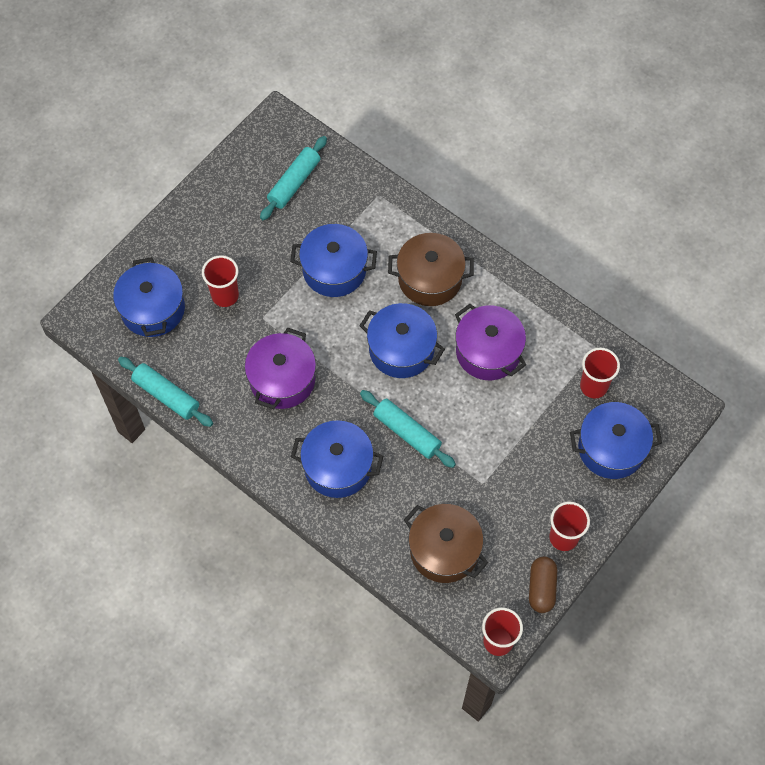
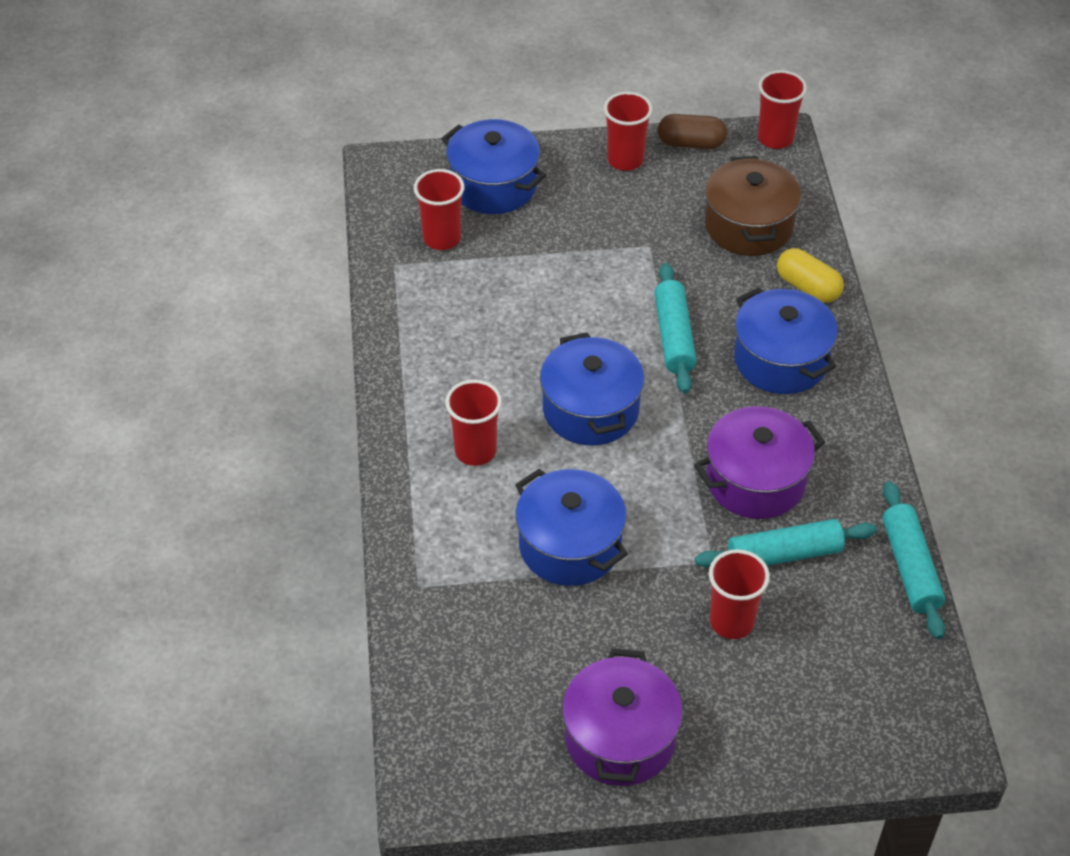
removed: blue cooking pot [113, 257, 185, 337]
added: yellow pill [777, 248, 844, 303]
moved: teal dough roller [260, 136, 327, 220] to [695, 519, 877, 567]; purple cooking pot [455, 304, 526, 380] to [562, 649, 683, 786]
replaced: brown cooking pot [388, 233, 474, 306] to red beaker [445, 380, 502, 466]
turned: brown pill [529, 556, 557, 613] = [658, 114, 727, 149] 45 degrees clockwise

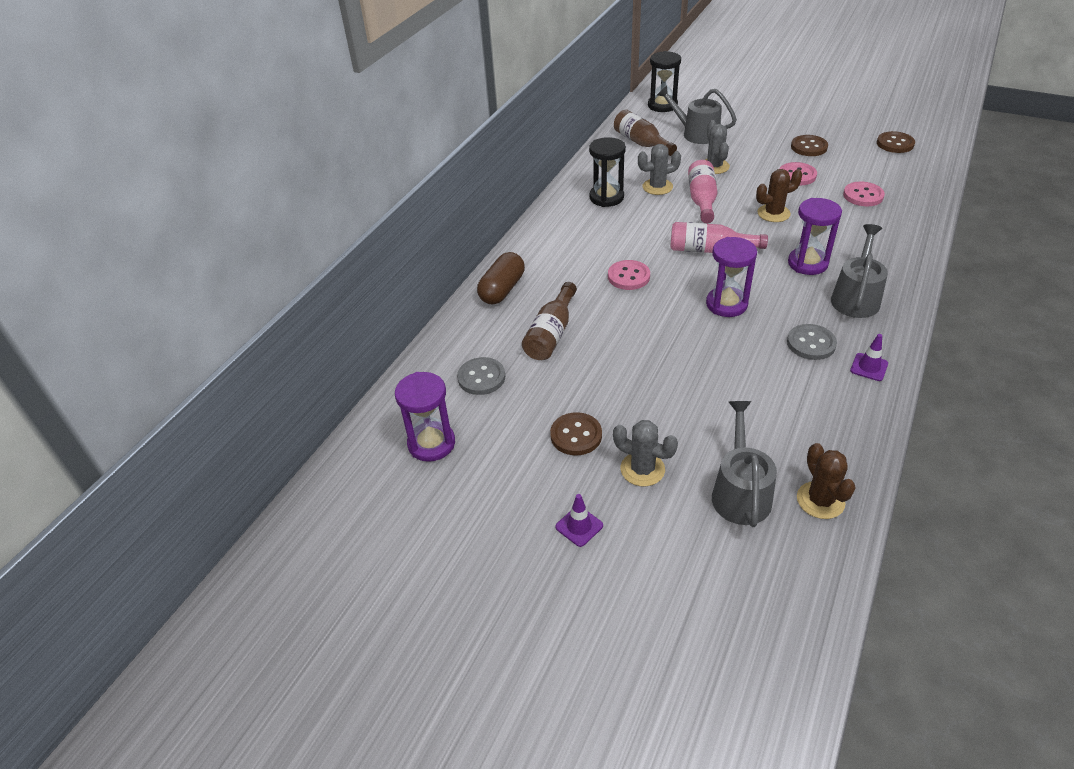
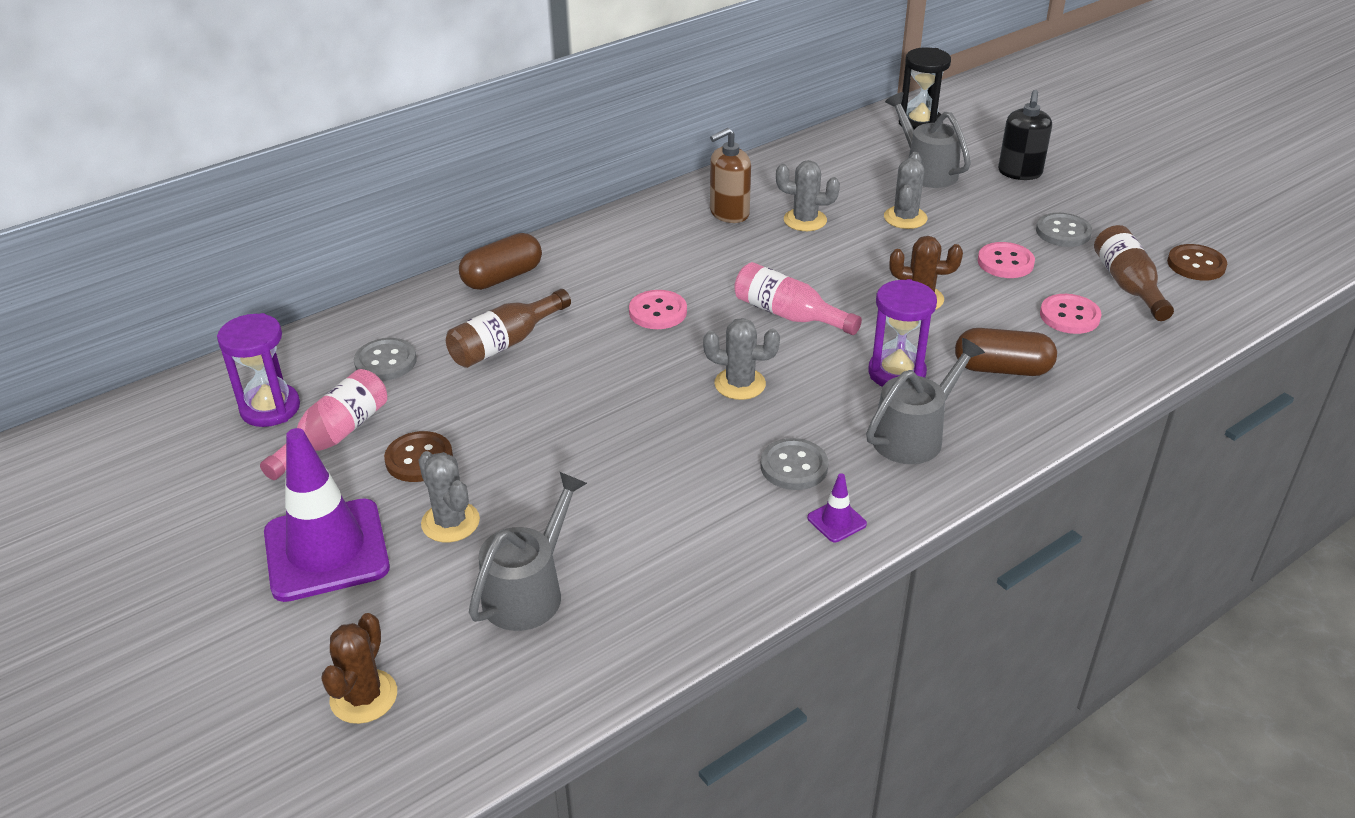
added: brown pill [955, 328, 1057, 376]; black soap pump [998, 90, 1052, 180]
moved: brown flask [614, 110, 677, 156] to [1094, 225, 1174, 321]; rose-pink flask [688, 160, 717, 223] to [260, 369, 387, 480]; brown saguaro cactus [797, 443, 856, 519] to [321, 613, 397, 724]
replaced: black sand timer [589, 137, 626, 207] to brown soap pump [710, 128, 751, 223]; purple sand timer [706, 237, 757, 317] to gray saguaro cactus [703, 318, 780, 400]
recoloured: brown shirt button [791, 135, 828, 156] to gray shirt button [1036, 213, 1092, 247]
resized: purple road cone [555, 494, 603, 547] = [264, 428, 390, 602] x2.44

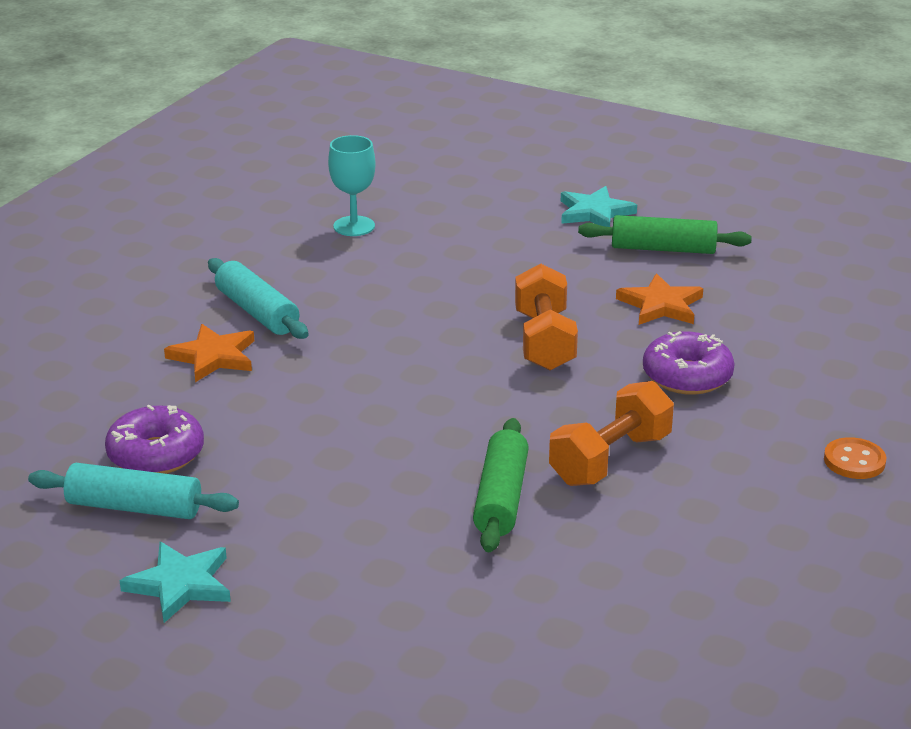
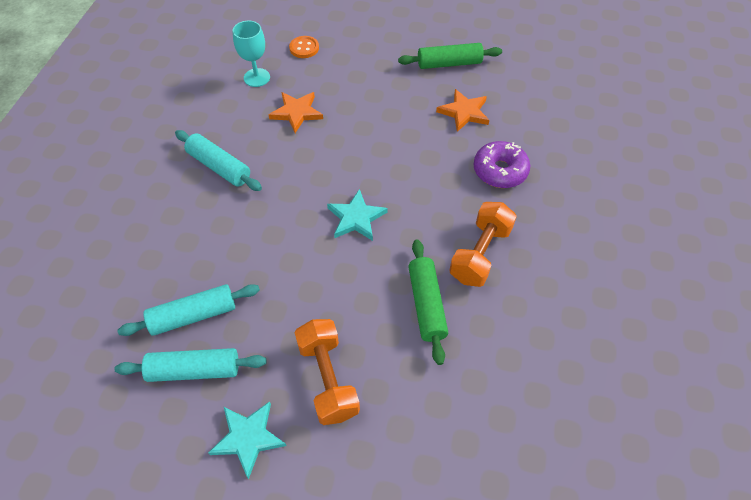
moved: orange-coloured star [164, 324, 254, 382] to [268, 92, 323, 133]; orange-coloured dumbbell [515, 264, 578, 371] to [294, 319, 360, 425]; teal star [561, 186, 637, 227] to [327, 189, 387, 241]; orange-coloured shirt button [824, 437, 886, 479] to [289, 36, 319, 58]
replaced: purple glazed donut [105, 405, 204, 474] to teal dough roller [117, 284, 260, 336]

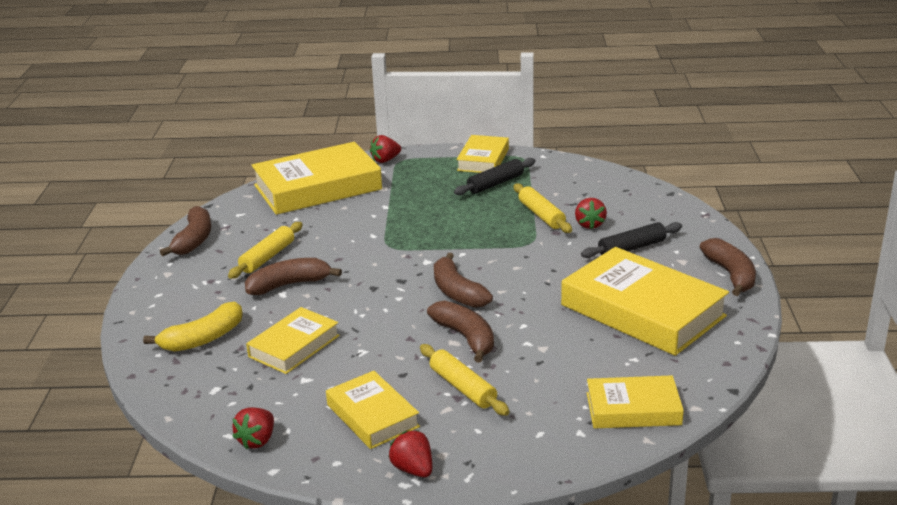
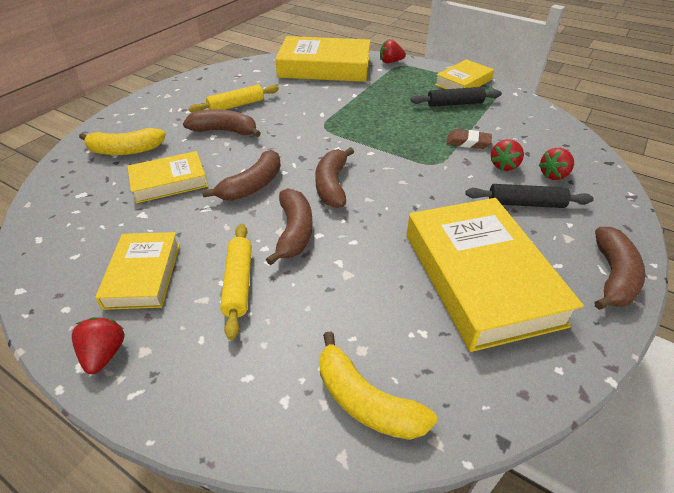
moved: brown toy banana [160, 206, 211, 256] to [202, 150, 281, 201]; red berry [232, 407, 274, 449] to [539, 148, 574, 180]
replaced: yellow dough roller [514, 183, 572, 233] to brown eraser [447, 129, 492, 149]; yellow hardback [587, 375, 684, 429] to yellow toy banana [320, 332, 437, 440]

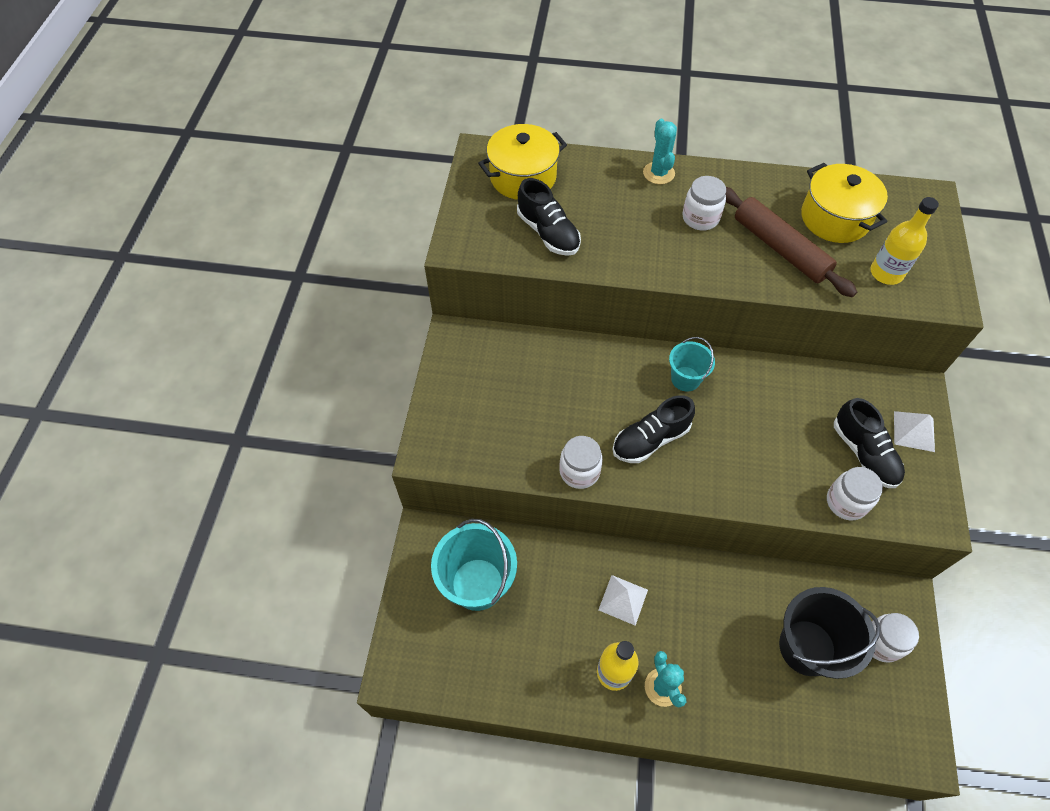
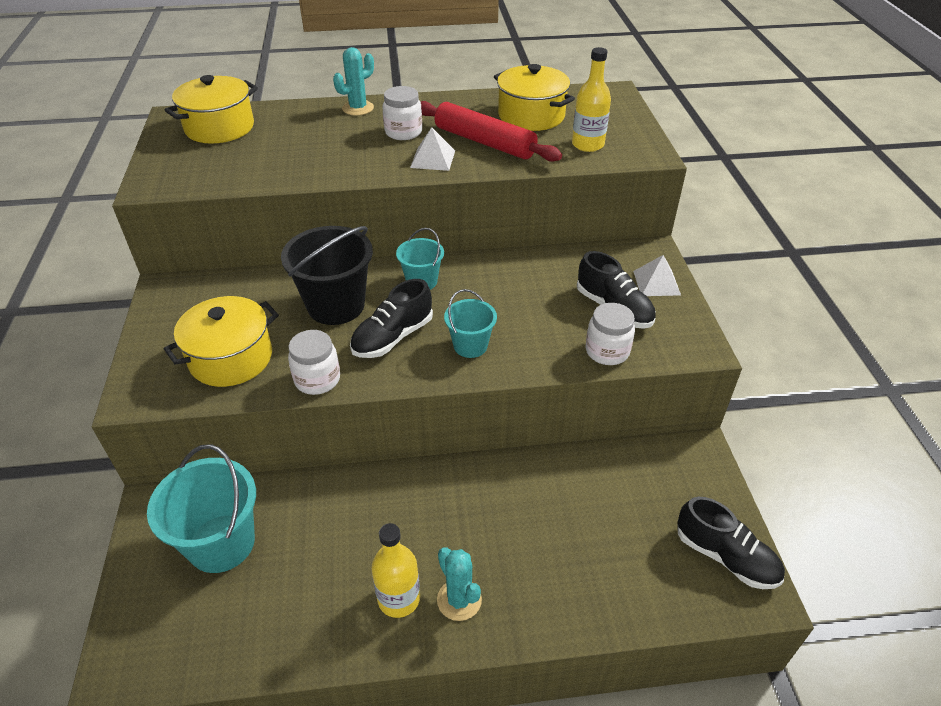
removed: pure white preserve jar [871, 613, 919, 663]
added: yellow cooking pot [164, 296, 279, 387]; teal pail [444, 289, 497, 358]
moved: black shoe [517, 178, 581, 256] to [678, 497, 785, 589]; pure white pyramid shape [598, 575, 648, 626] to [410, 127, 455, 171]; black pail [779, 587, 881, 679] to [281, 226, 373, 325]
recoloured: brown dough roller [725, 187, 857, 297] to red dough roller [421, 101, 562, 162]
turned: teal saguaro cactus [643, 118, 677, 184] = [333, 47, 374, 116] 75 degrees clockwise

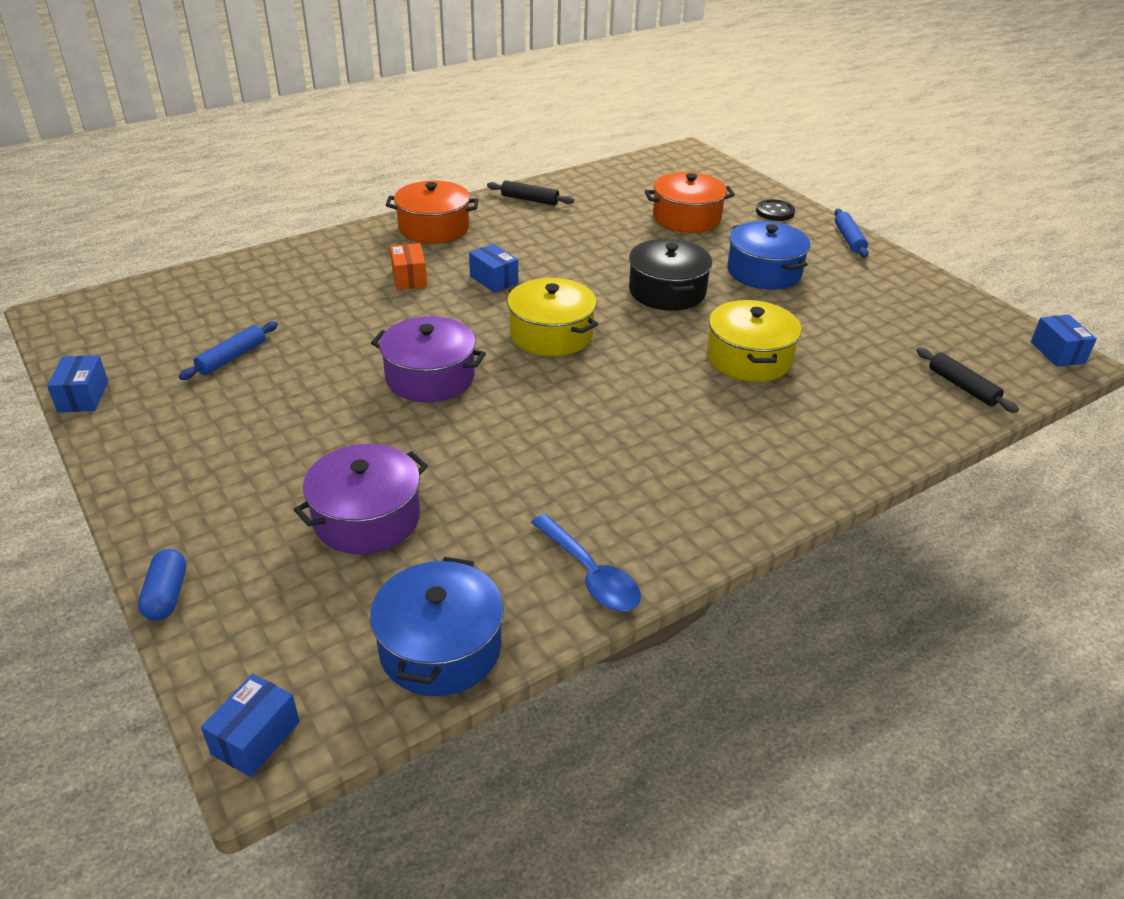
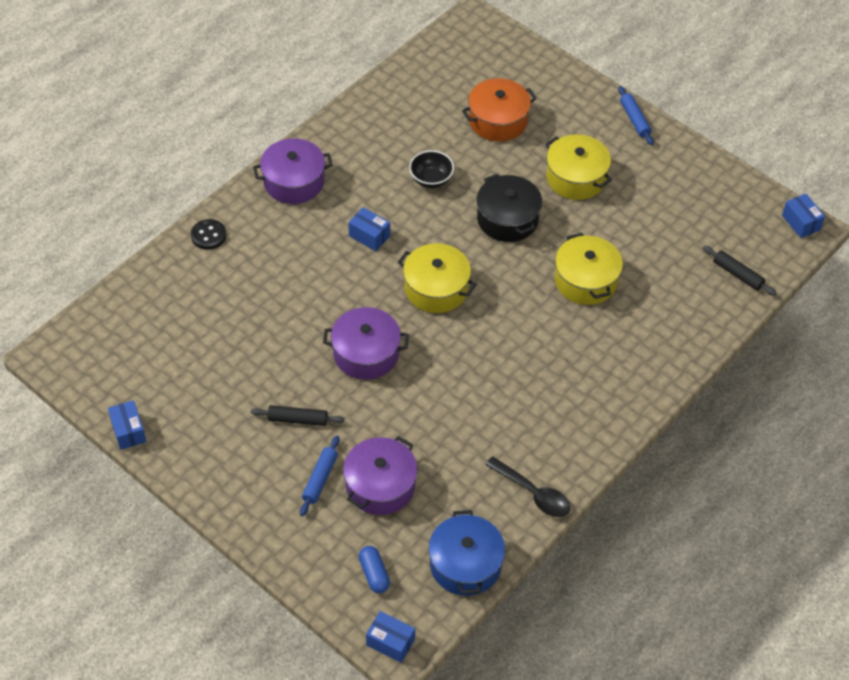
removed: orange-coloured package [390, 243, 427, 290]
added: black deep dish [409, 150, 454, 188]
moved: blue pill [138, 549, 186, 621] to [359, 546, 390, 593]; blue dough roller [179, 321, 278, 380] to [300, 436, 340, 516]; black dough roller [487, 180, 574, 206] to [251, 405, 345, 426]; black shirt button [756, 199, 795, 221] to [191, 219, 226, 250]
recoloured: orange-coloured cooking pot [386, 181, 479, 244] to purple cooking pot [253, 138, 333, 204]; blue spoon [531, 514, 641, 611] to black spoon [485, 456, 570, 517]; blue cooking pot [727, 221, 810, 290] to yellow cooking pot [545, 134, 612, 200]
turned: blue package [201, 674, 300, 777] = [366, 611, 415, 663] 75 degrees counterclockwise

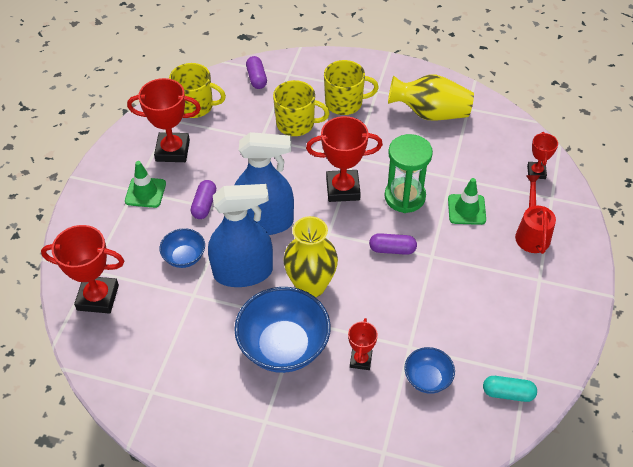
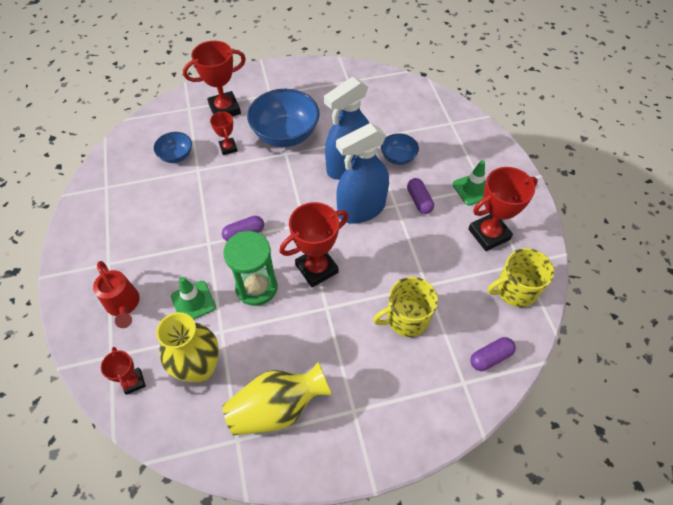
removed: yellow tea mug [324, 60, 379, 115]; teal pill [483, 376, 537, 402]
moved: red trophy [41, 225, 124, 314] to [183, 41, 246, 117]; yellow flower vase [283, 216, 338, 297] to [156, 312, 219, 383]
turned: purple pill [246, 56, 267, 89] = [470, 337, 516, 371] 75 degrees counterclockwise

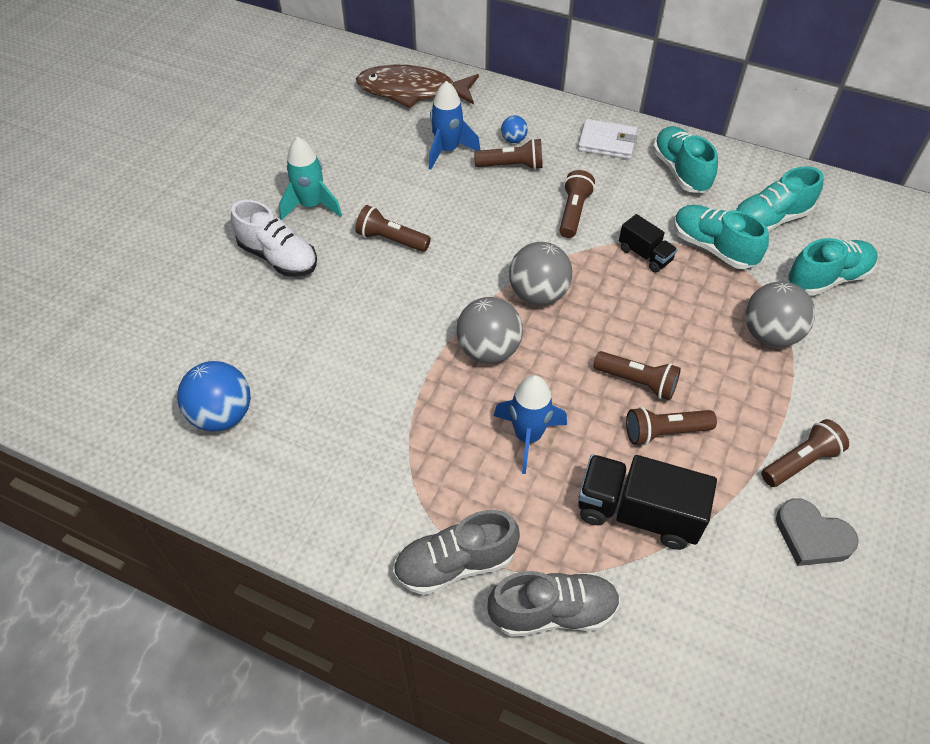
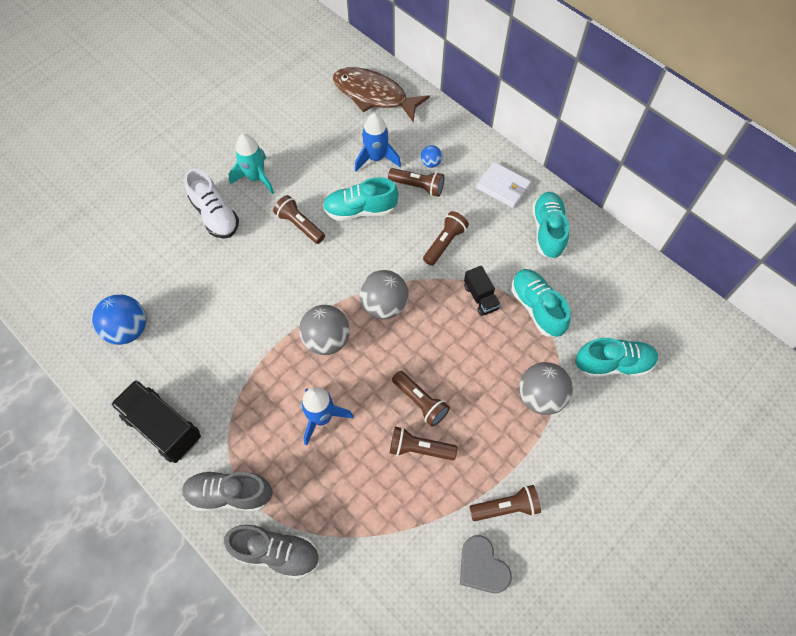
moved: black lorry [578, 455, 717, 550] to [111, 380, 201, 463]; teal shoe [734, 166, 824, 233] to [323, 177, 399, 221]

